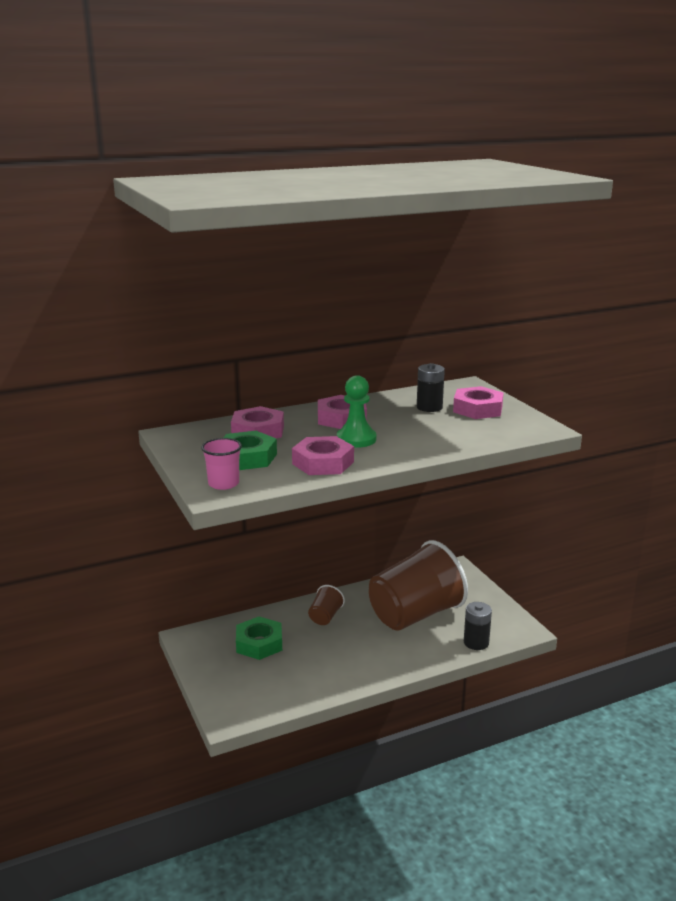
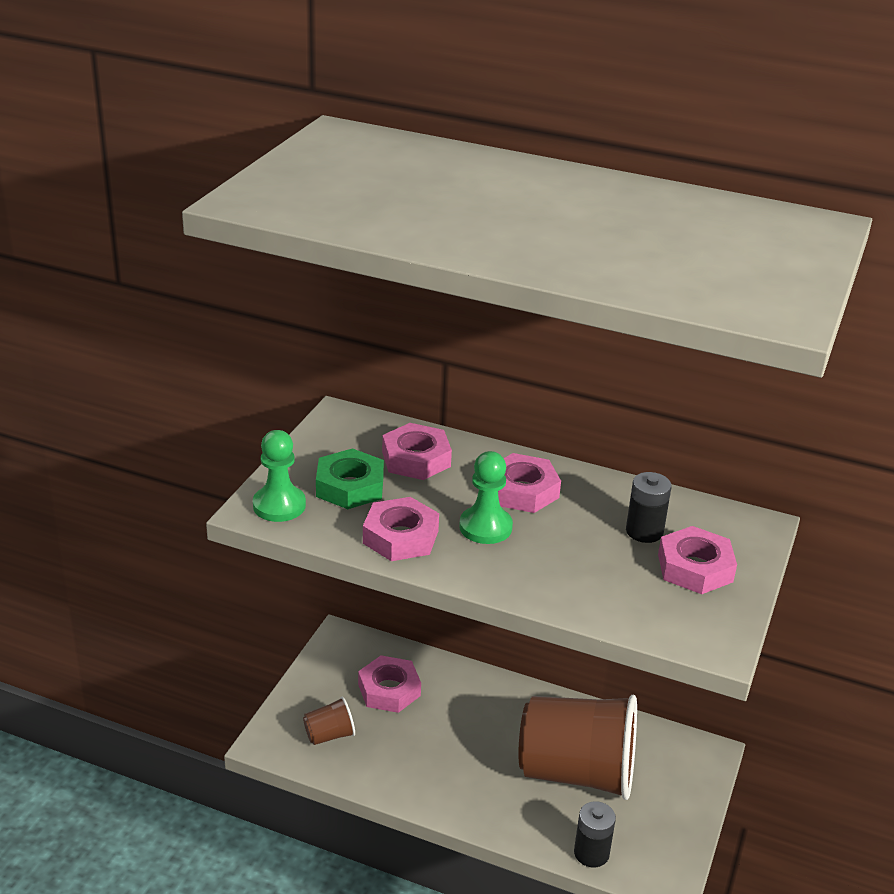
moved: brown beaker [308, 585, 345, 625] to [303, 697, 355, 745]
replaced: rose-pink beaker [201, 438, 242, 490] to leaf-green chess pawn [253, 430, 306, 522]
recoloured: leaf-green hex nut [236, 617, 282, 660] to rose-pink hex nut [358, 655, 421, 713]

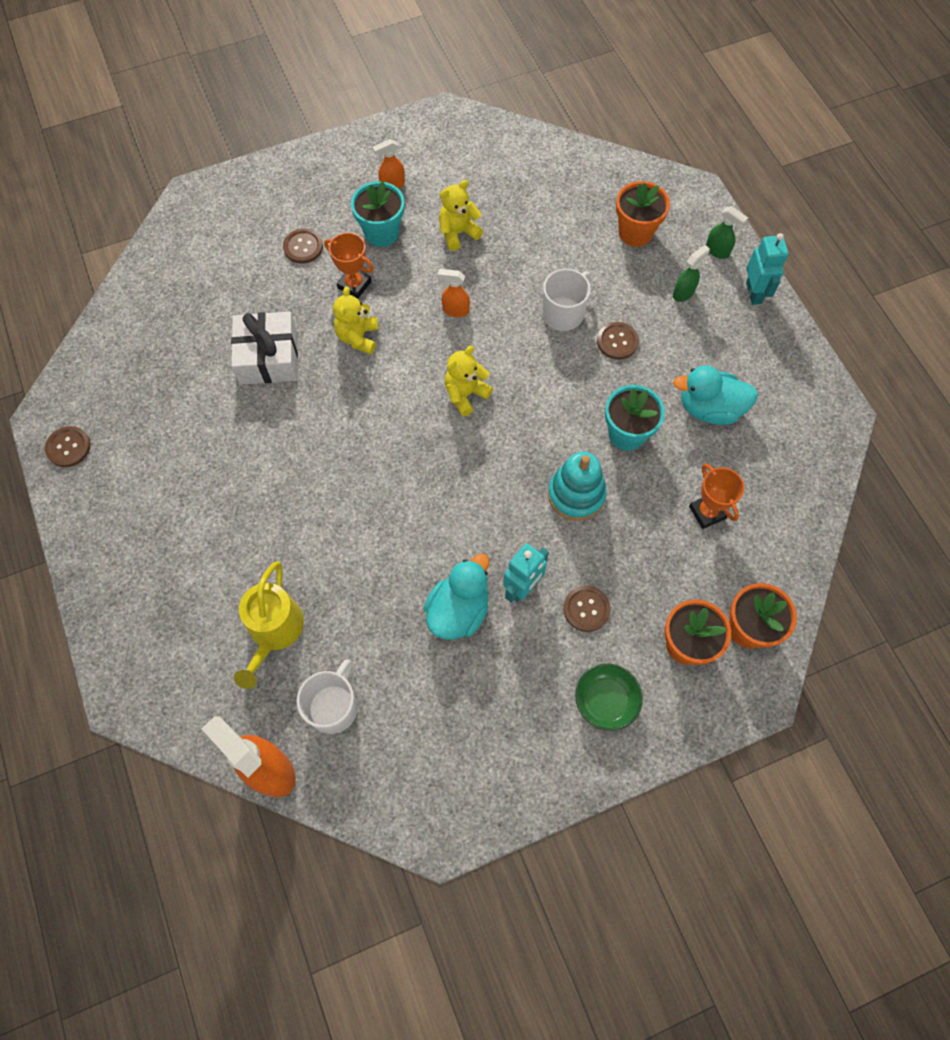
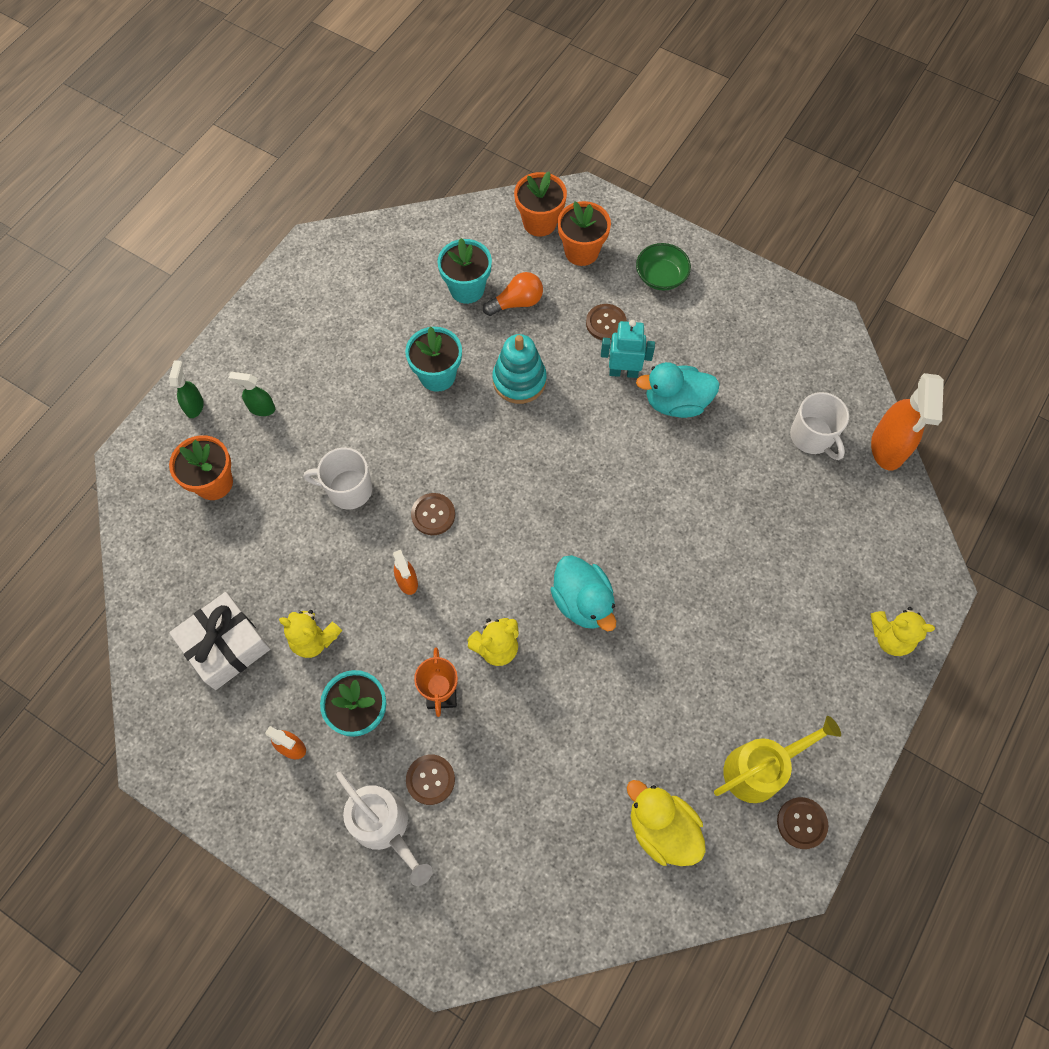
removed: teal toy robot [746, 233, 789, 305]
added: pure white watering can [336, 772, 432, 886]; orange-coloured lightbulb [483, 272, 543, 316]; yellow toy duck [627, 780, 706, 866]
moved: pure white gift [231, 312, 298, 384] to [169, 592, 270, 690]; yellow watering can [234, 561, 304, 689] to [714, 716, 841, 803]; yellow teddy bear [445, 346, 493, 416] to [871, 607, 935, 656]; brown shirt button [597, 322, 639, 360] to [411, 493, 455, 535]; teal toy duck [673, 366, 758, 425] to [550, 555, 616, 631]
replaced: orange-coloured trophy [689, 464, 744, 529] to teal plant pot [437, 238, 492, 304]
turned: pure white tea mug [297, 659, 358, 734] = [790, 392, 849, 460] 105 degrees counterclockwise

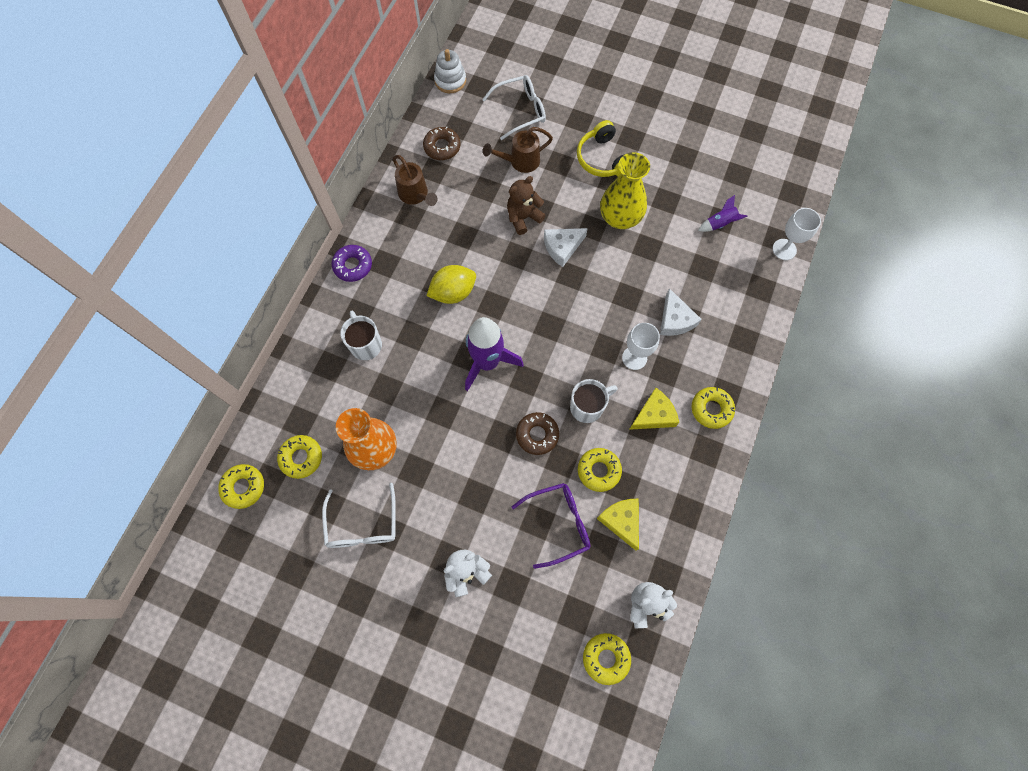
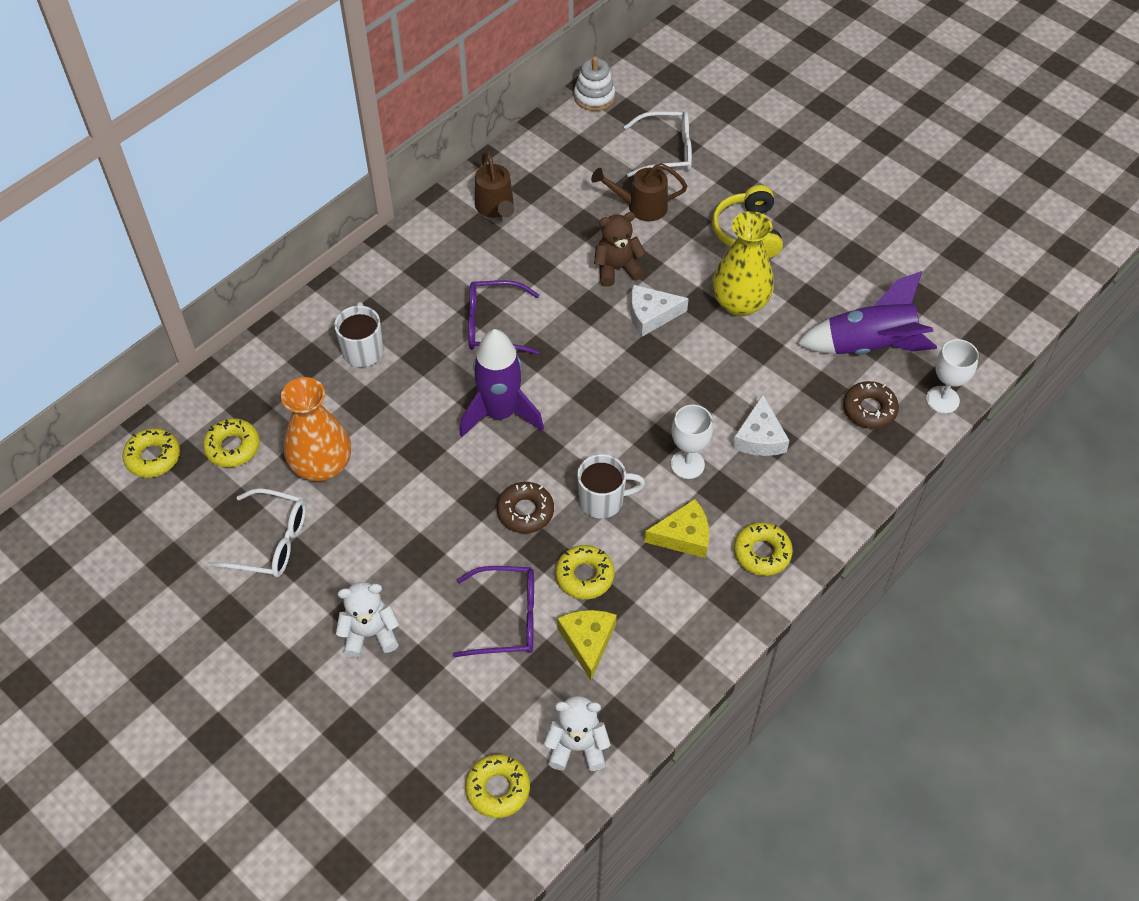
removed: purple glazed donut [332, 245, 372, 282]
moved: brown glazed donut [423, 126, 461, 160] to [843, 381, 899, 429]
replaced: yellow citrus fruit [426, 265, 476, 304] to purple glasses [468, 280, 539, 355]
turned: pure white glasses [322, 483, 396, 548] = [207, 488, 306, 577] 90 degrees counterclockwise
resized: purple spaceship [698, 195, 748, 232] = [797, 271, 937, 355] x2.13

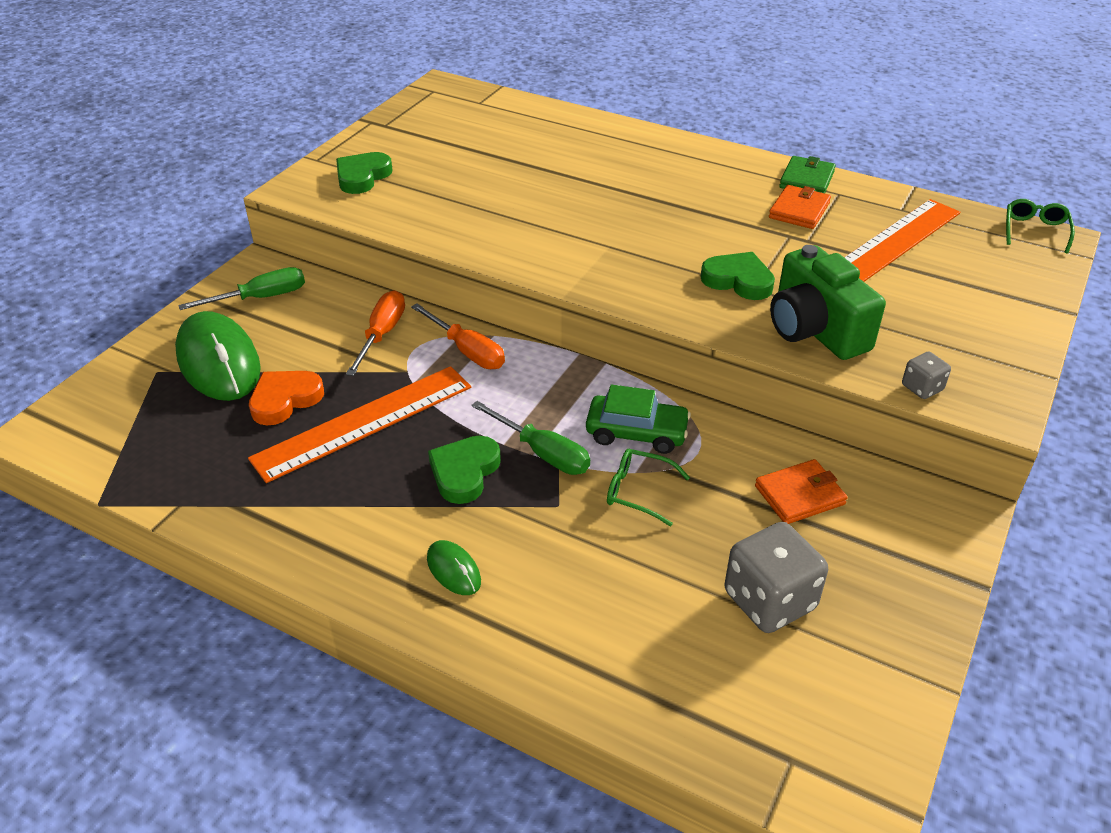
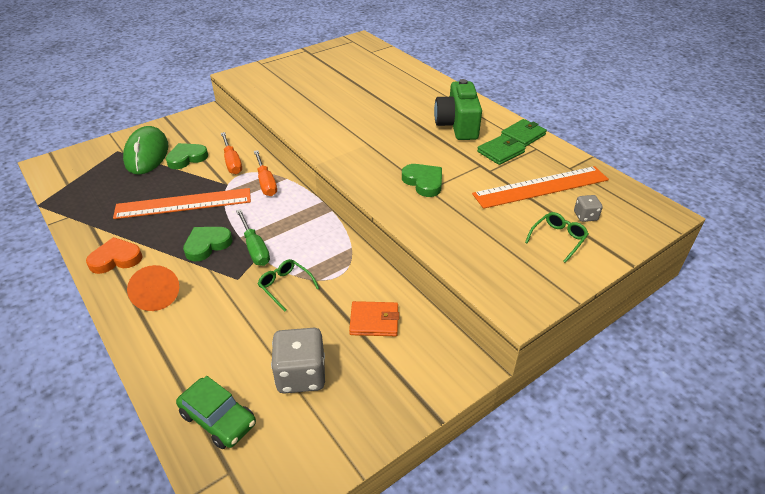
removed: leaf-green screwdriver [178, 267, 305, 310]
moved: orange-coloured heart [249, 371, 324, 425] to [86, 237, 143, 274]; leaf-green heart [336, 152, 392, 194] to [166, 143, 208, 169]; leaf-green car [586, 385, 691, 454] to [176, 376, 256, 449]; leaf-green camera [770, 245, 886, 360] to [434, 79, 482, 140]; gray dice [902, 352, 951, 399] to [574, 195, 603, 222]; leaf-green glasses [1006, 199, 1075, 253] to [525, 212, 589, 263]
replaced: leaf-green mouse [427, 540, 481, 595] to orange-coloured cone shape [127, 265, 179, 311]
recoloured: orange-coloured wallet [769, 185, 831, 229] to leaf-green wallet [477, 135, 525, 165]
turned: orange-coloured screwdriver [346, 290, 405, 376] = [221, 132, 242, 174] 120 degrees clockwise

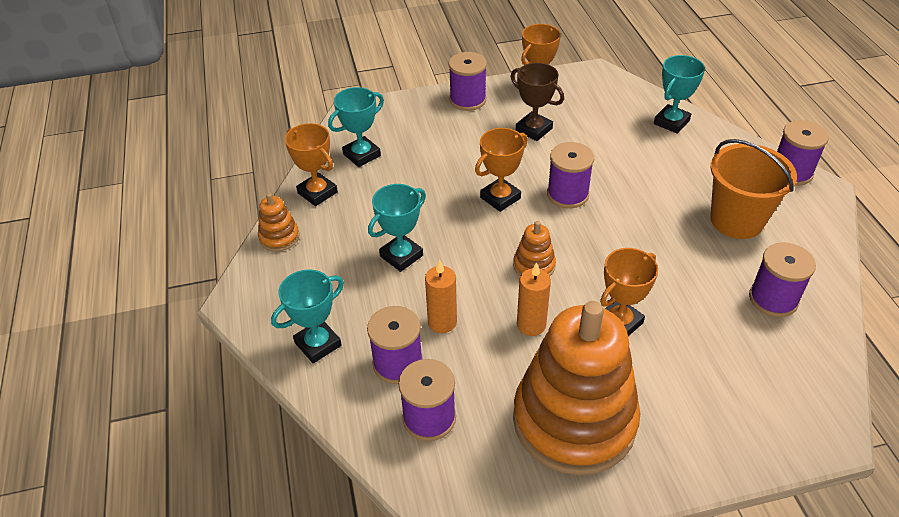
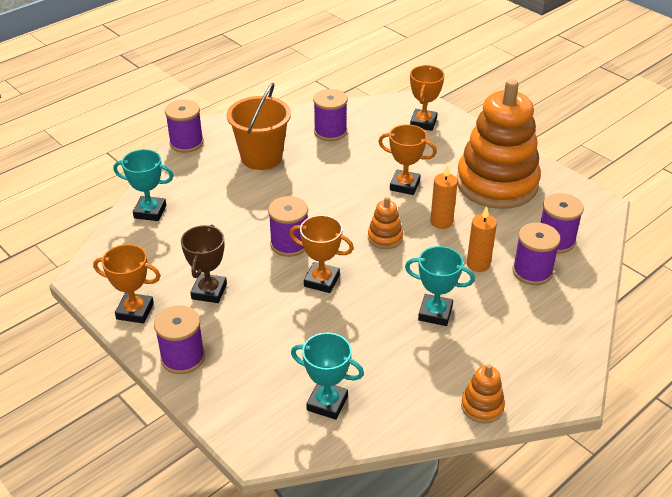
removed: teal trophy [271, 269, 344, 363]
moved: orange-coloured trophy [285, 123, 338, 206] to [410, 65, 445, 131]

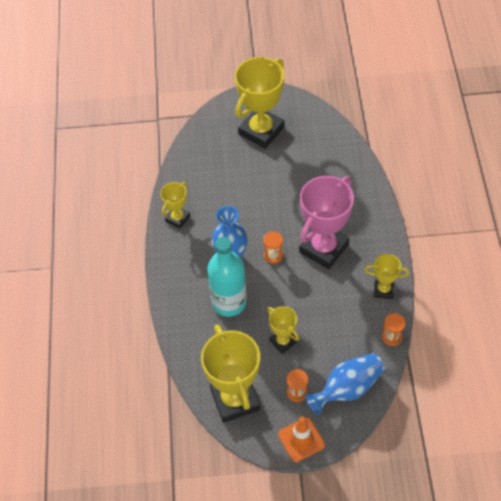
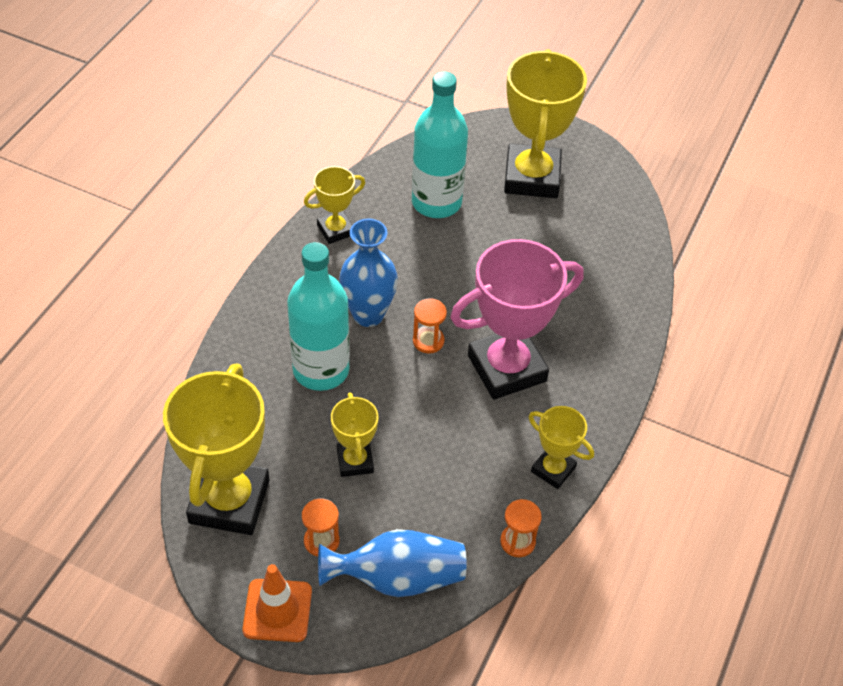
added: teal flask [412, 71, 468, 218]
turned: yellow trophy [235, 57, 284, 149] = [504, 49, 587, 198] 60 degrees counterclockwise

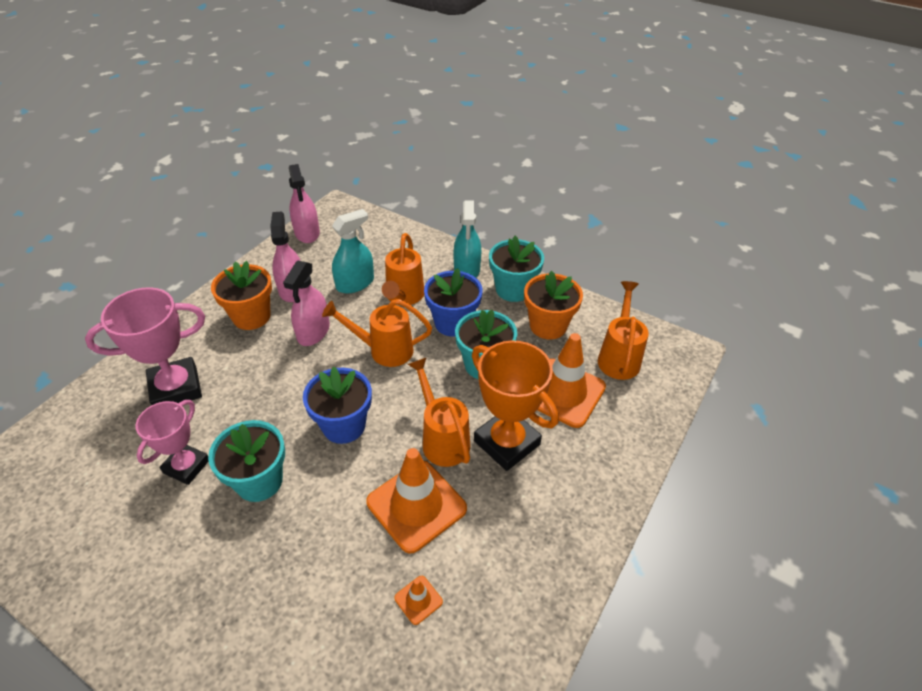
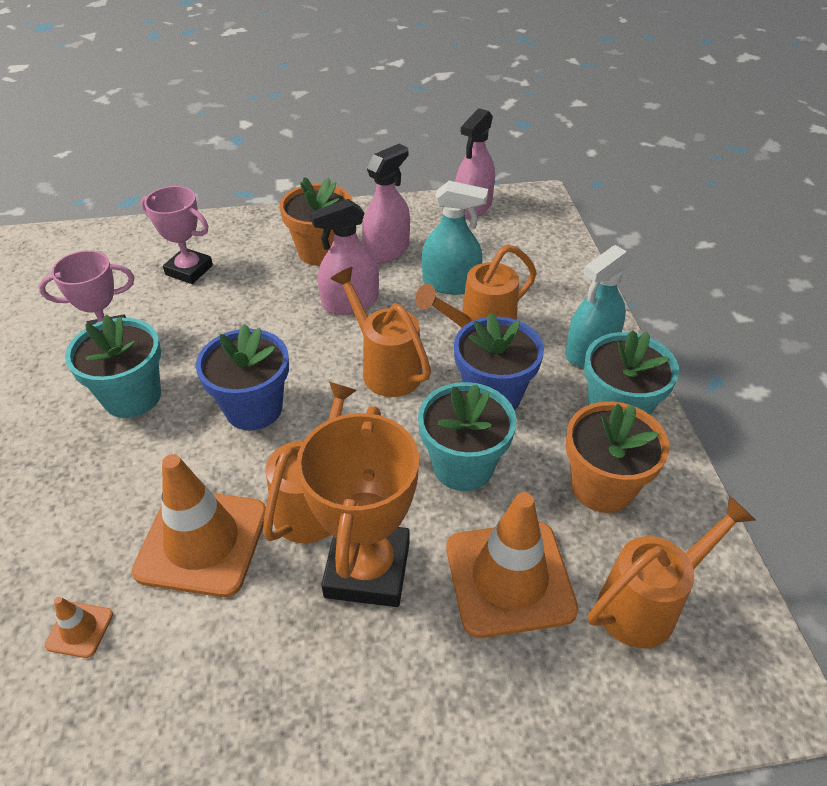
resized: rose-pink trophy [85, 287, 205, 405] = [141, 186, 213, 284] x0.65

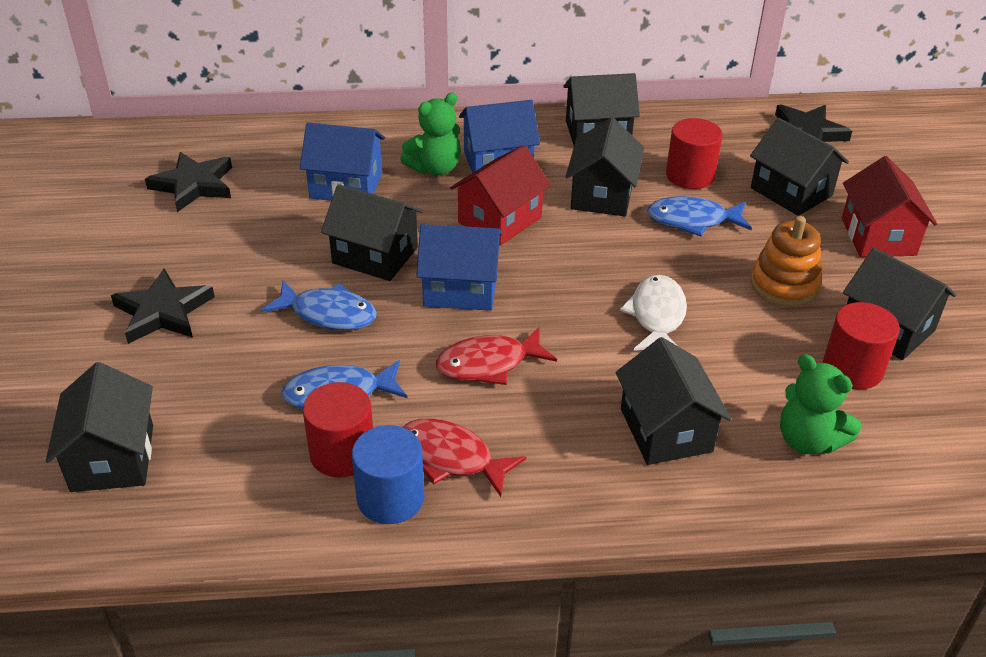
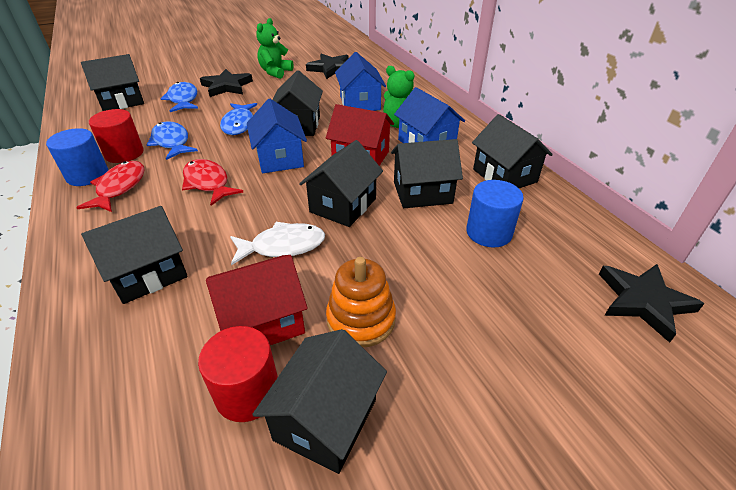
moved: blue fish [647, 196, 752, 236] to [161, 82, 198, 112]; black house [750, 118, 849, 216] to [299, 140, 383, 227]; leaf-green teddy bear [780, 354, 861, 454] to [256, 18, 293, 79]; red house [842, 156, 937, 257] to [206, 255, 308, 345]
recoloured: red cylinder [666, 118, 723, 189] to blue cylinder [466, 180, 524, 248]

